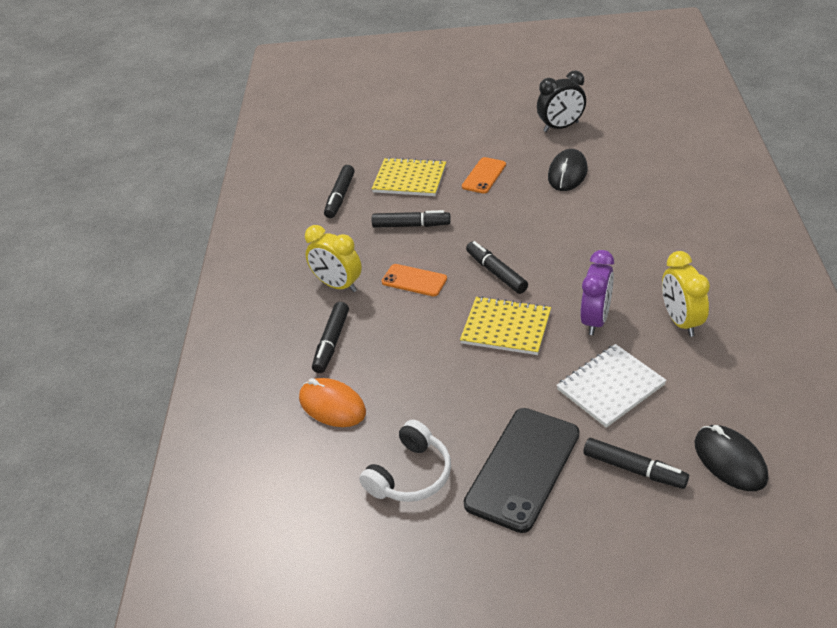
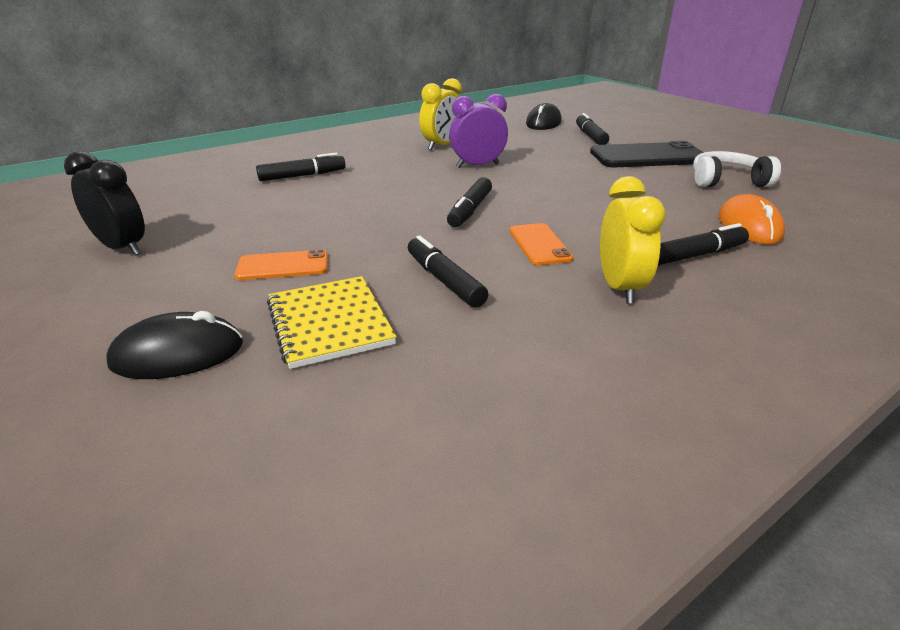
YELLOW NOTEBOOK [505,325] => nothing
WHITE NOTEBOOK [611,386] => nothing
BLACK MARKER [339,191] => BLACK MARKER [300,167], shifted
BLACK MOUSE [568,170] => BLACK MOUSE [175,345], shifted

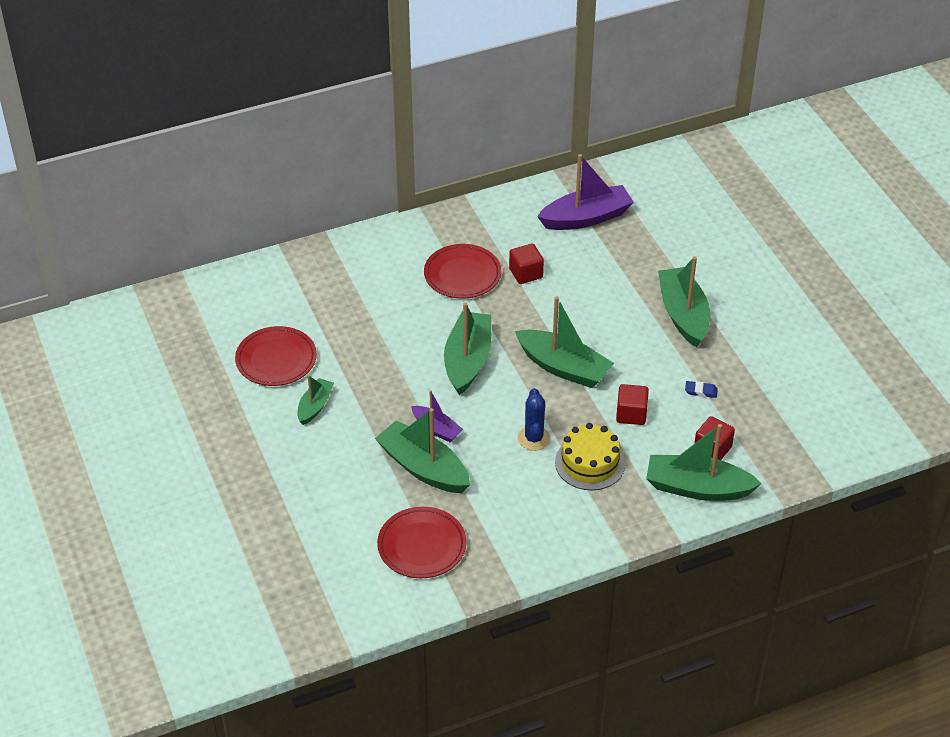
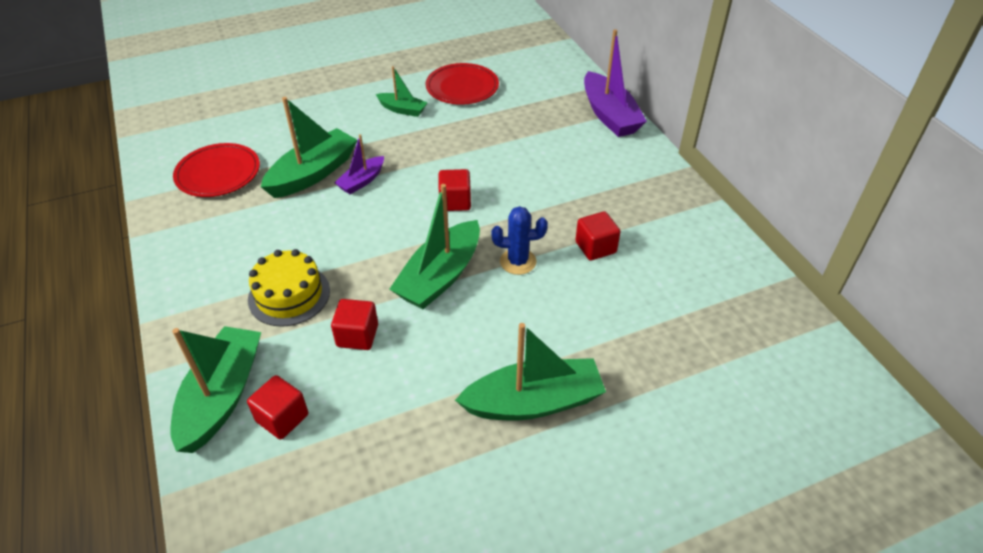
RED PLATE [462,271] => nothing
BLUE ERASER [701,389] => nothing
BLUE CACTUS [534,419] => BLUE CACTUS [519,240], shifted
PURPLE BOAT [585,192] => PURPLE BOAT [615,83], shifted
GREEN BOAT [467,349] => RED CUBE [455,190]

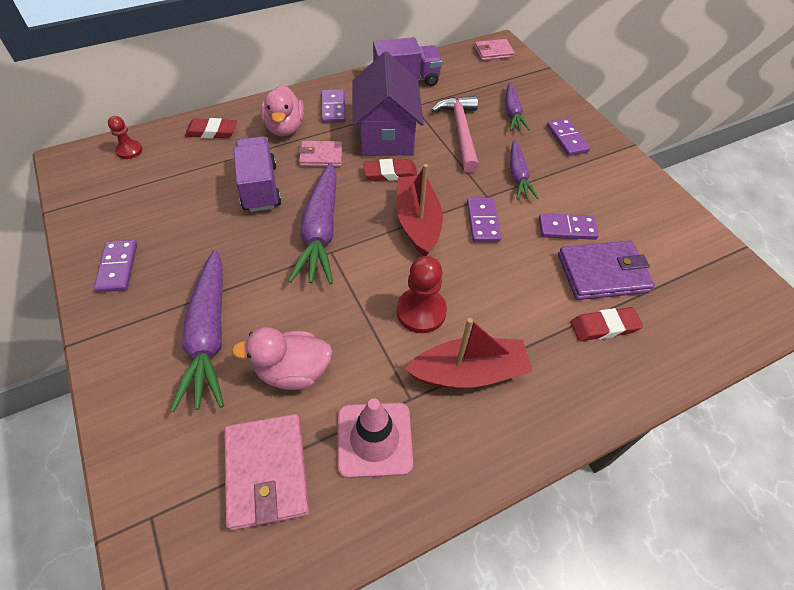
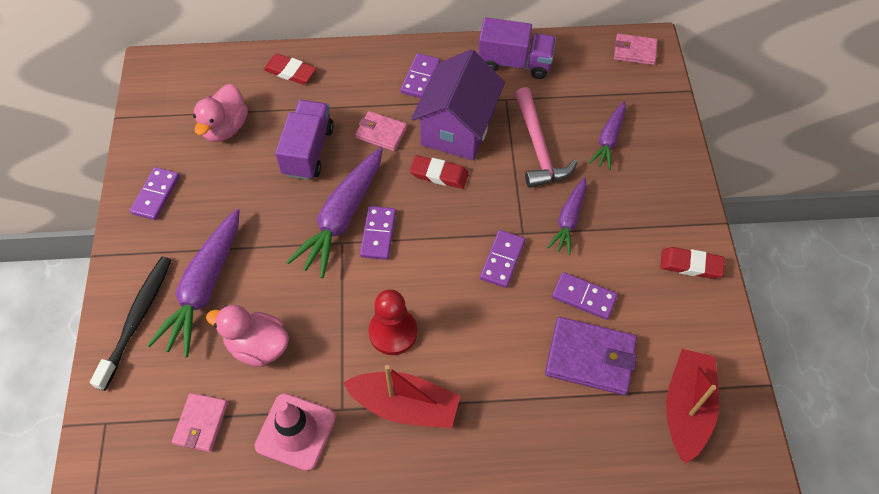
RED PAWN [125,137] => nothing
nothing => BLACK TOOTHBRUSH [131,324]
PINK DUCK [282,110] => PINK DUCK [220,113], shifted
RED BOAT [419,210] => RED BOAT [692,406], shifted
PURPLE DOMINO [568,137] => PURPLE DOMINO [378,233], shifted
RED ERASER [606,324] => RED ERASER [692,263], shifted
PINK HAMMER [455,134] => PINK HAMMER [546,137], 150 degrees clockwise
PINK WALLET [266,472] => PINK WALLET [200,422], x0.62

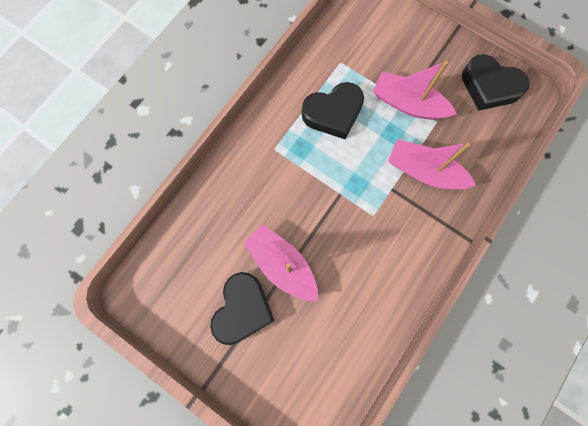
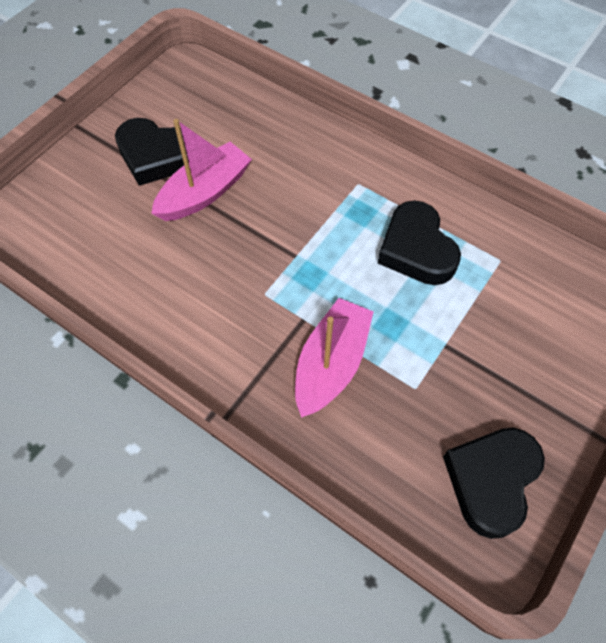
PINK BOAT [415,90] => nothing

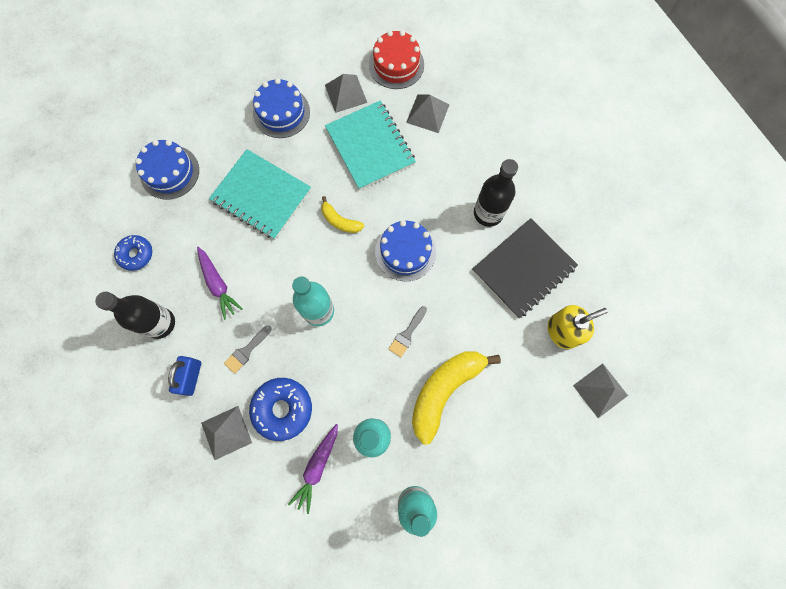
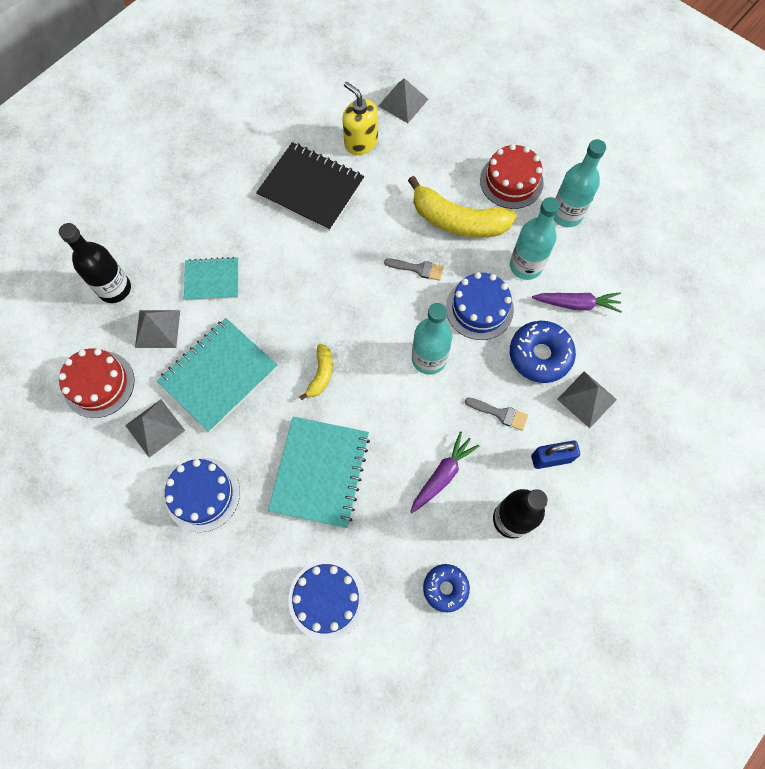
nothing => TURQUOISE NOTEBOOK [211,279]
nothing => RED CAKE [512,176]
BLUE CAKE [405,250] => BLUE CAKE [480,306], shifted
BLACK BOTTLE [496,193] => BLACK BOTTLE [95,263], shifted

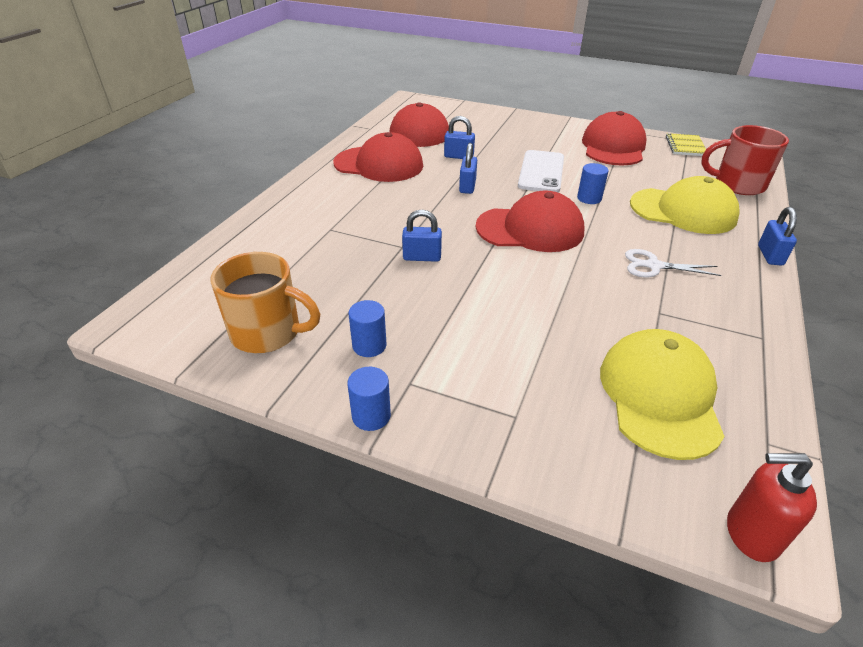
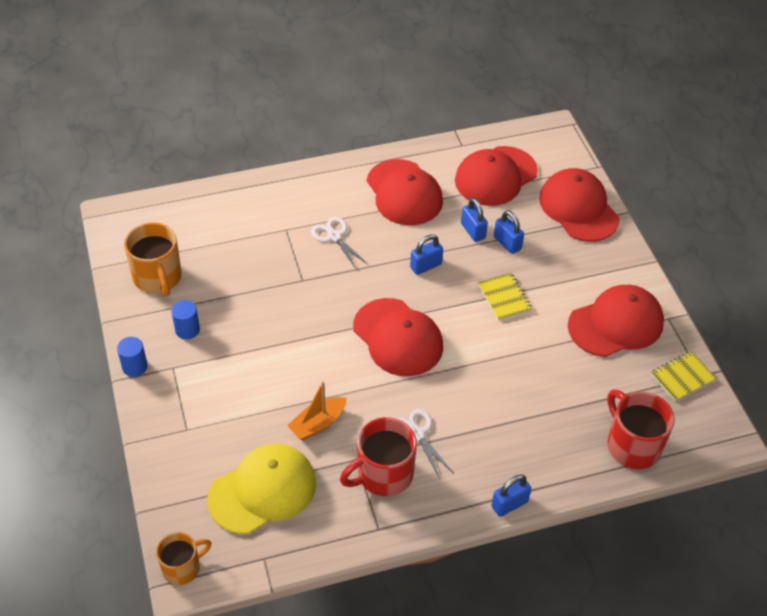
BLUE CYLINDER [592,183] => nothing
YELLOW CAP [685,205] => nothing
nothing => ORANGE BOAT [317,411]
nothing => WHITE SCISSORS [339,243]
nothing => RED MUG [378,456]
nothing => RED CAP [579,205]
BLUE PADLOCK [422,236] => BLUE PADLOCK [509,232], shifted
WHITE PHONE [541,171] => YELLOW NOTEBOOK [505,297]
RED SOAP DISPENSER [772,507] => ORANGE MUG [183,558]

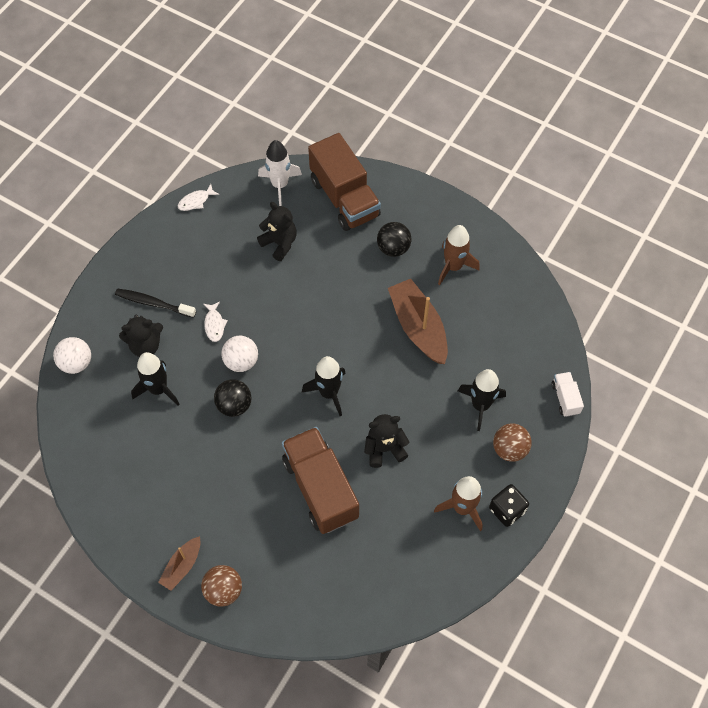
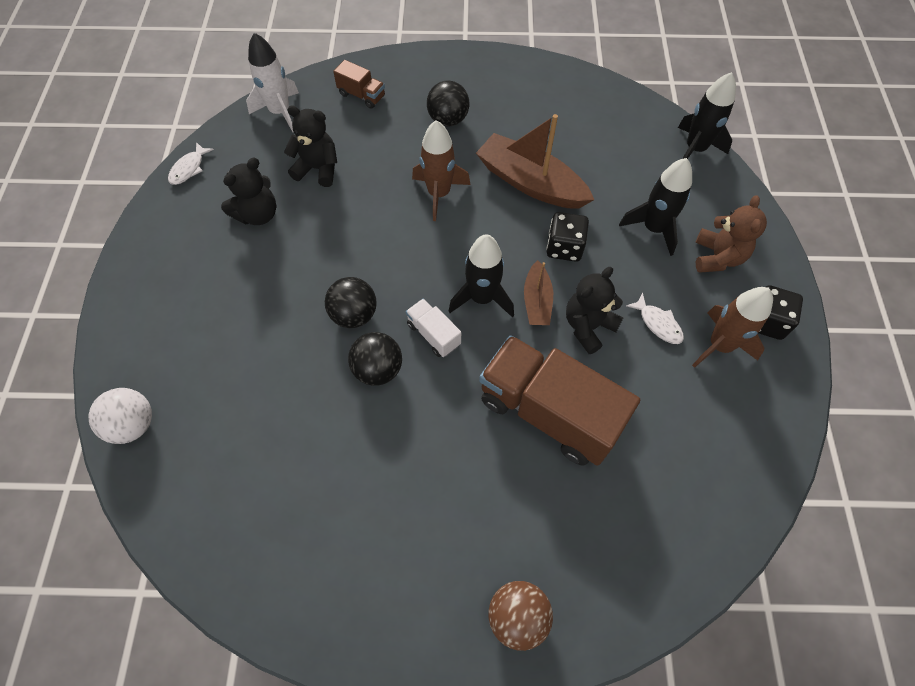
BLACK TOOTHBRUSH [155,303] => nothing
nothing => BLACK DICE [567,237]
BLACK TEDDY BEAR [141,336] => BLACK TEDDY BEAR [249,191], shifted
BLACK ROCKET [155,379] => BLACK ROCKET [707,115], shifted
BROWN BOAT [179,563] => BROWN BOAT [538,292], shifted
WHITE FISH [216,321] => WHITE FISH [655,318], shifted
BROWN ROCKET [459,255] => BROWN ROCKET [441,170], shifted
WHITE TRUCK [567,394] => WHITE TRUCK [433,328], shifted
BROWN BALL [512,442] => BROWN TEDDY BEAR [731,234]
WHITE BALL [239,354] => BLACK BALL [351,302]
BROWN TRUCK [344,182] => BROWN TRUCK [359,84], x0.45

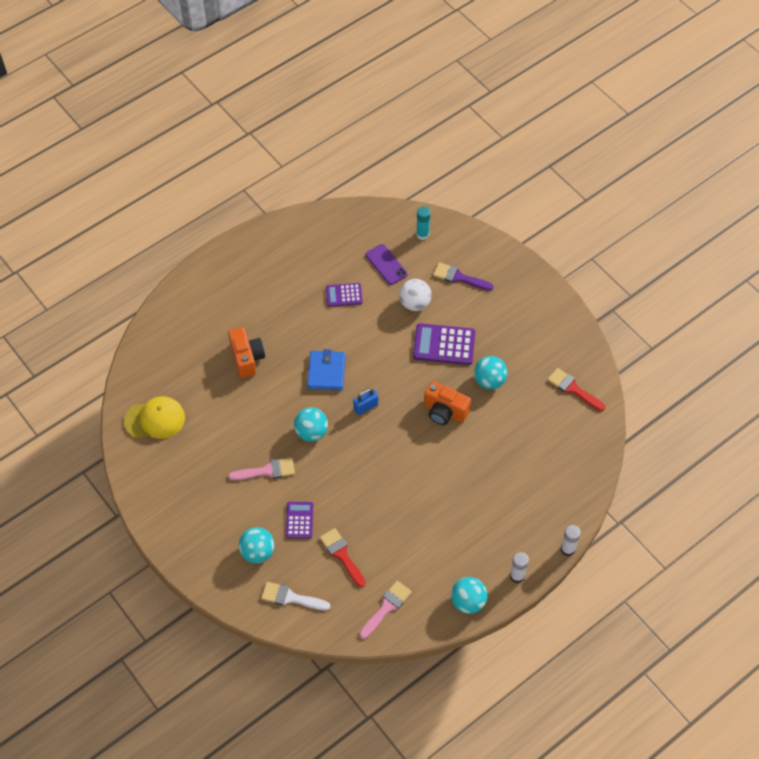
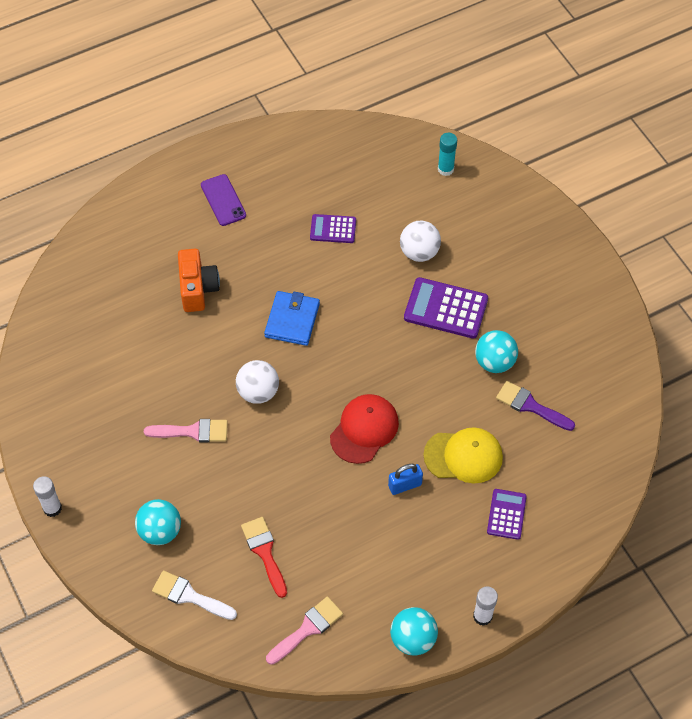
ORANGE CAMERA [447,403] => nothing
RED BRUSH [576,389] => nothing
nothing => RED CAP [364,429]
YELLOW CAP [154,417] => YELLOW CAP [463,455], shifted
PURPLE CALCULATOR [299,520] => PURPLE CALCULATOR [507,514], shifted
BLUE PADLOCK [365,401] => BLUE PADLOCK [405,479], shifted
PURPLE PHONE [386,264] => PURPLE PHONE [223,200], shifted
PURPLE BRUSH [463,276] => PURPLE BRUSH [535,406], shifted
WHITE GLUE STICK [571,540] => WHITE GLUE STICK [47,496], shifted
TURQUOISE BALL [311,424] => WHITE BALL [257,382]

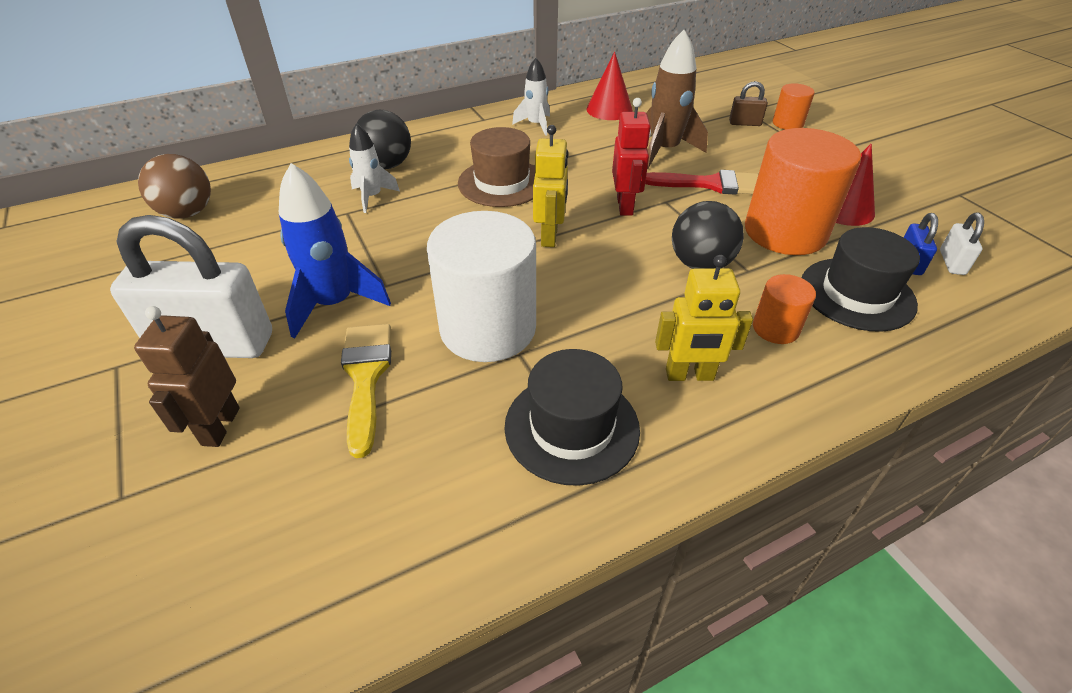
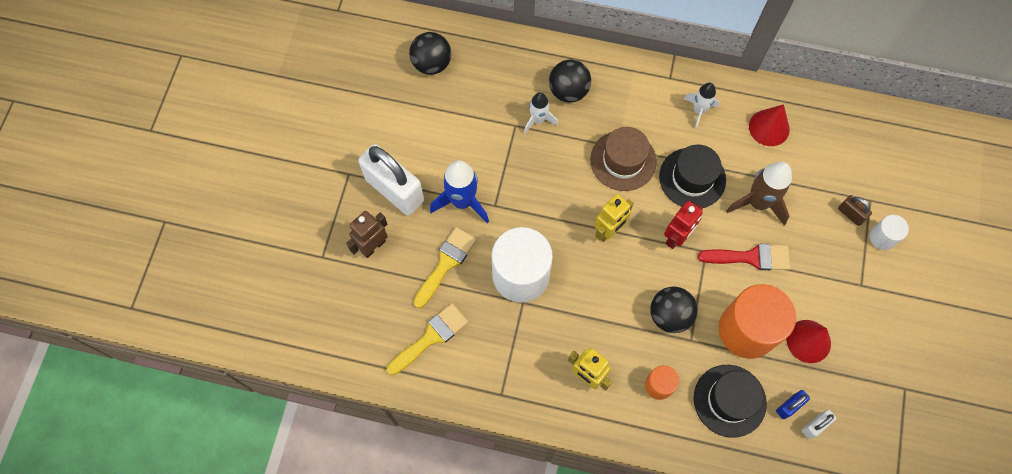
nothing => YELLOW BRUSH [427,339]
BLACK HAT [572,417] => BLACK HAT [692,176], shifted
BROWN BALL [174,186] => BLACK BALL [430,53]
ORANGE CYLINDER [794,106] => WHITE CYLINDER [889,232]
RED BRUSH [701,182] => RED BRUSH [744,257], 45 degrees counterclockwise

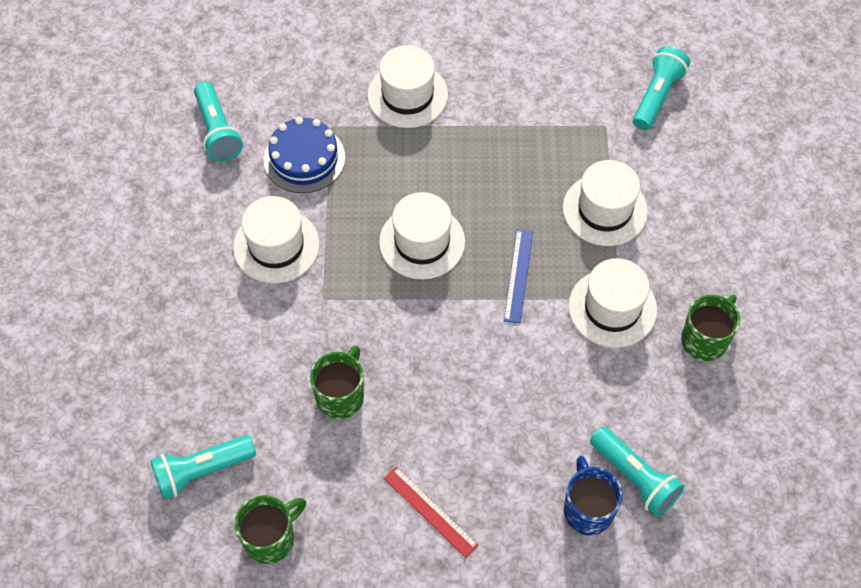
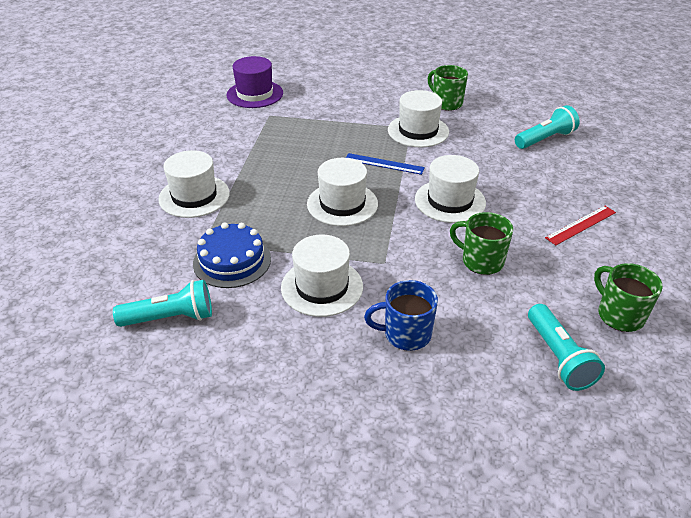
WHITE HAT [605,203] => WHITE HAT [450,189], shifted
BLUE MUG [593,496] => BLUE MUG [401,315], shifted
TURQUOISE FLASHLIGHT [661,88] => PURPLE HAT [255,82]

